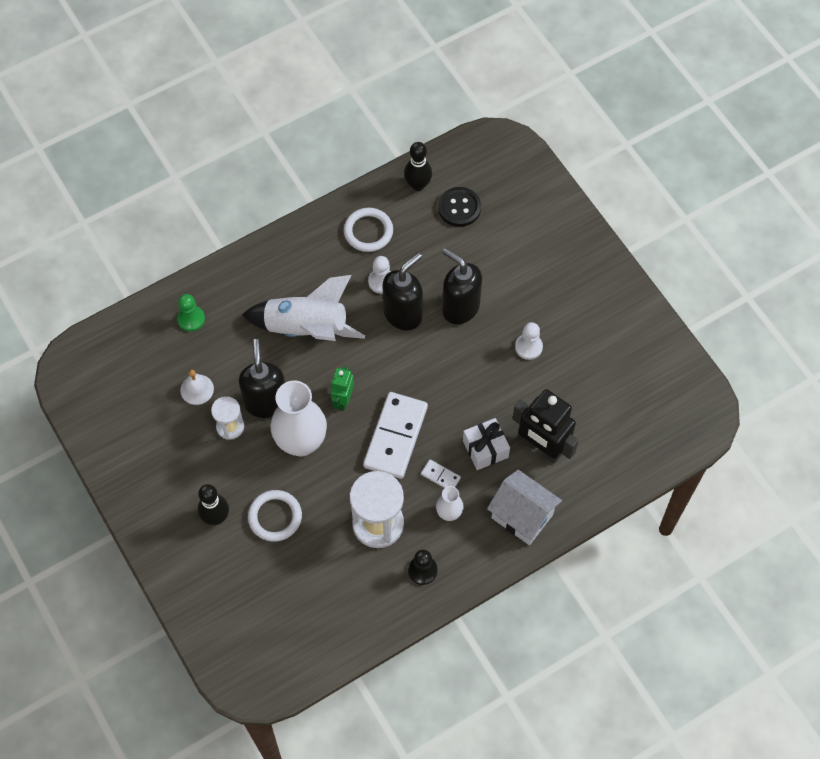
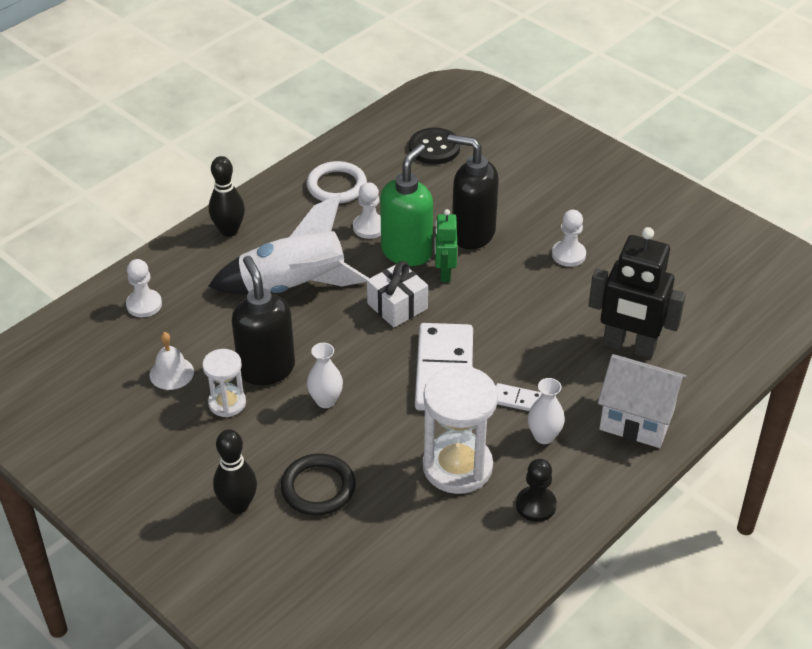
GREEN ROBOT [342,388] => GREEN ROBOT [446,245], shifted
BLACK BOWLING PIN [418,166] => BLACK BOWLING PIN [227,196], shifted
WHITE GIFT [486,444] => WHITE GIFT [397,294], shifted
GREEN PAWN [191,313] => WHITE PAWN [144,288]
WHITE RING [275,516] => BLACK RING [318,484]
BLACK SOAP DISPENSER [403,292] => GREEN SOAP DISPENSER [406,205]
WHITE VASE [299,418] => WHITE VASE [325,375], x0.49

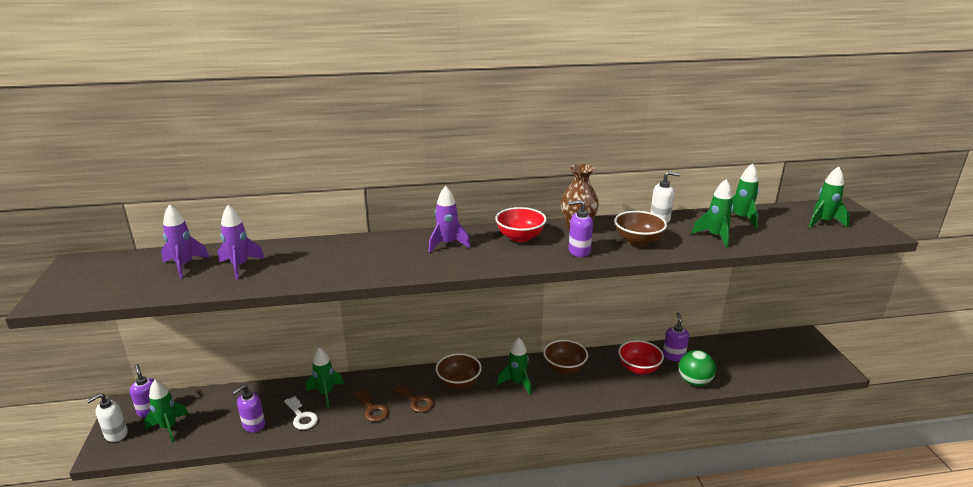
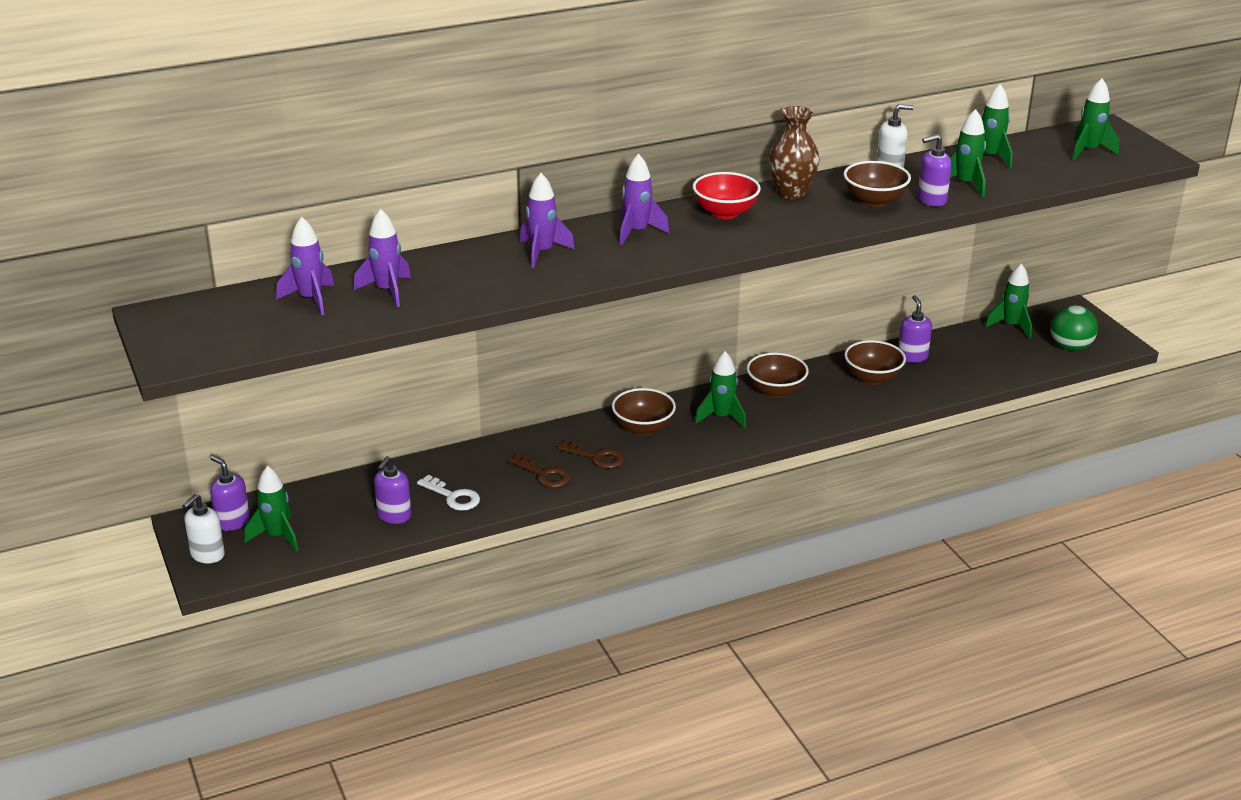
nothing => PURPLE ROCKET [547,220]
GREEN ROCKET [325,377] => GREEN ROCKET [1008,300], shifted
PURPLE SOAP DISPENSER [580,228] => PURPLE SOAP DISPENSER [935,170], shifted
GREEN BALL [697,368] => GREEN BALL [1074,328], shifted
RED BOWL [641,357] => BROWN BOWL [875,362]

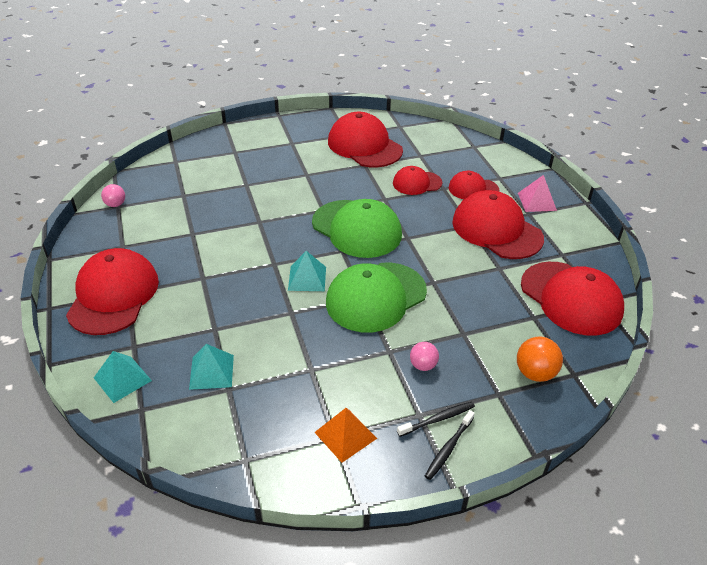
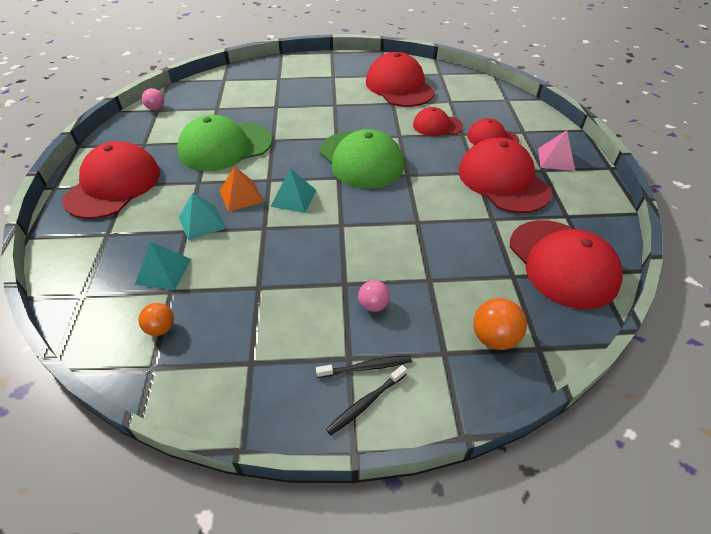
nothing => ORANGE BALL [156,319]
TURQUOISE PYRAMID [123,377] => TURQUOISE PYRAMID [202,217], shifted
ORANGE PYRAMID [345,435] => ORANGE PYRAMID [241,189], shifted
GREEN CAP [376,297] => GREEN CAP [224,142], shifted

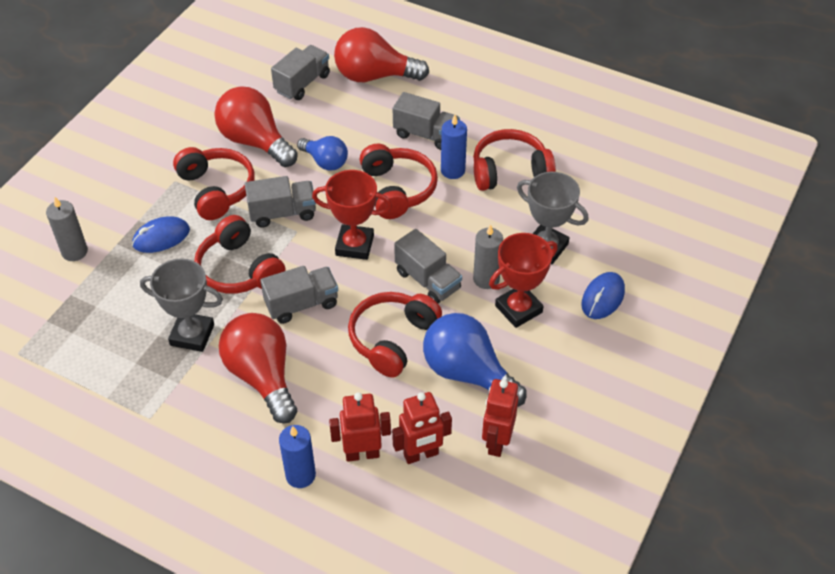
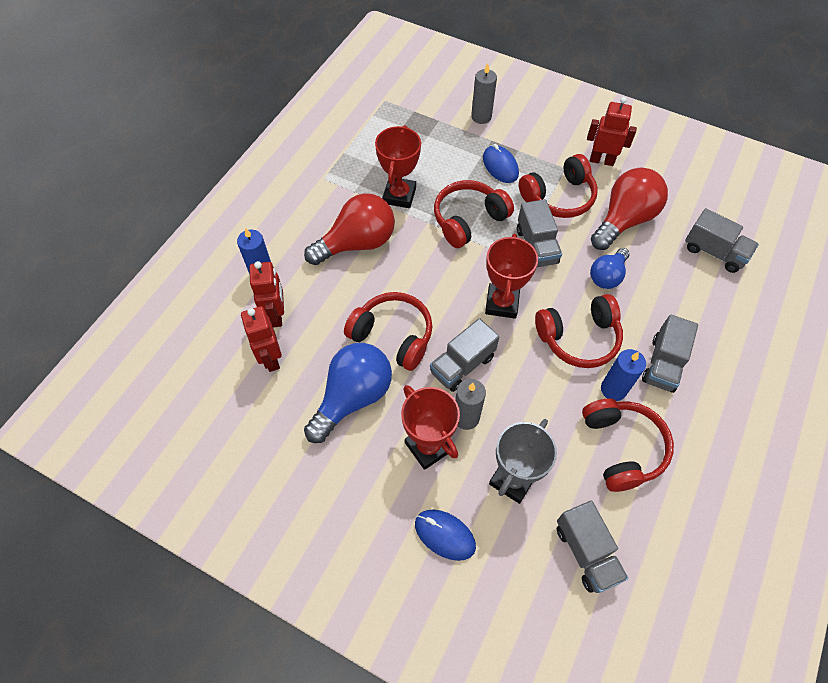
RED LIGHT BULB [381,54] => nothing
GREY TRUCK [299,295] => GREY TRUCK [592,547], shifted
RED ROBOT [500,418] => RED ROBOT [612,131], shifted
GREY TROPHY [181,305] => RED TROPHY [398,166]

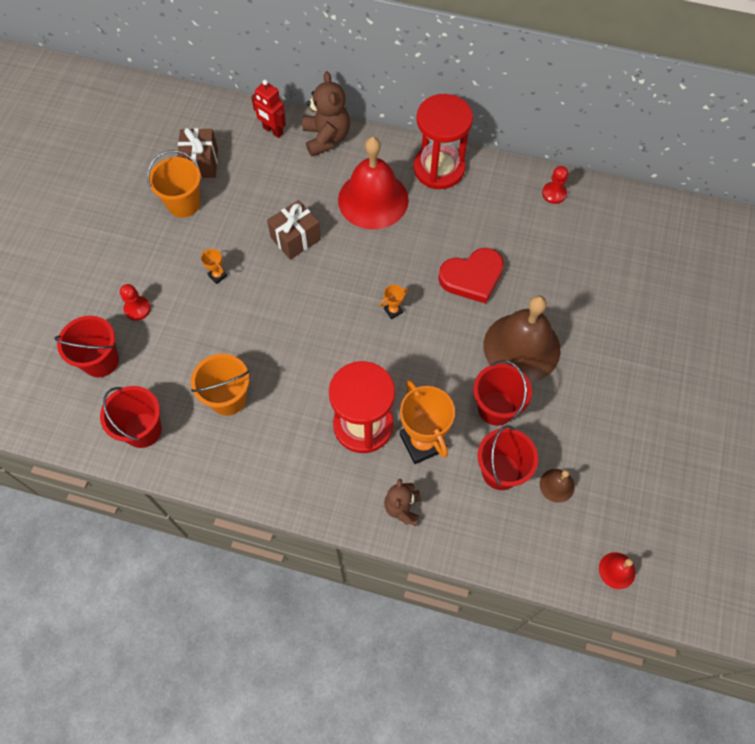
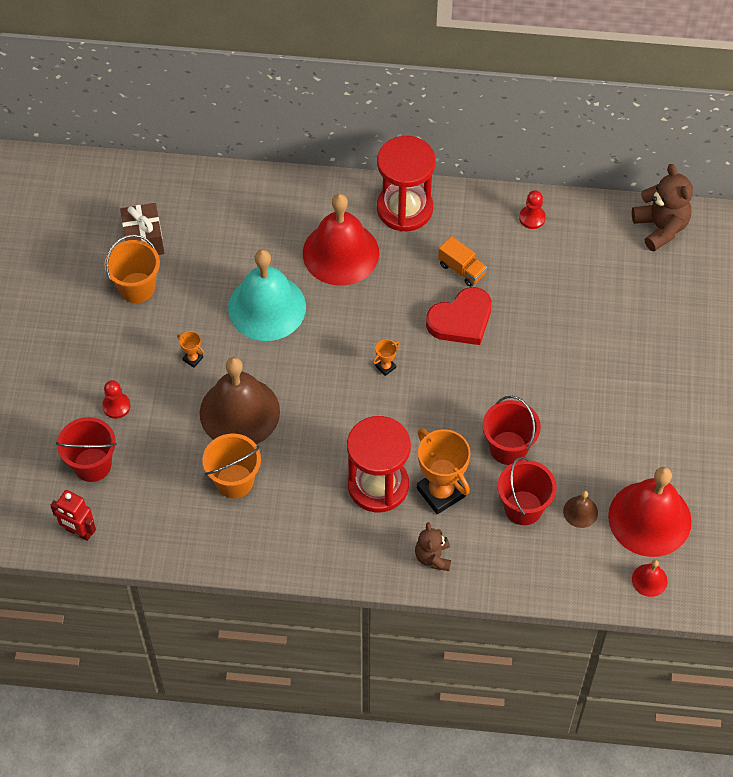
RED BUCKET [131,417] => nothing
nothing => ORANGE TRUCK [462,261]
nothing => RED BELL [650,512]
RED ROBOT [268,109] => RED ROBOT [73,515], shifted
BROWN TEDDY BEAR [326,113] => BROWN TEDDY BEAR [662,208], shifted
BROWN BELL [522,338] => BROWN BELL [240,400], shifted
BROWN GIFT [294,230] => TURQUOISE BELL [267,295]

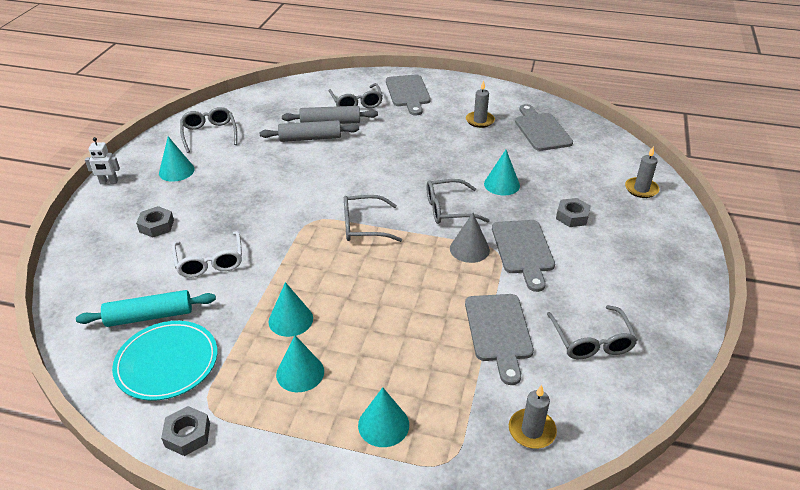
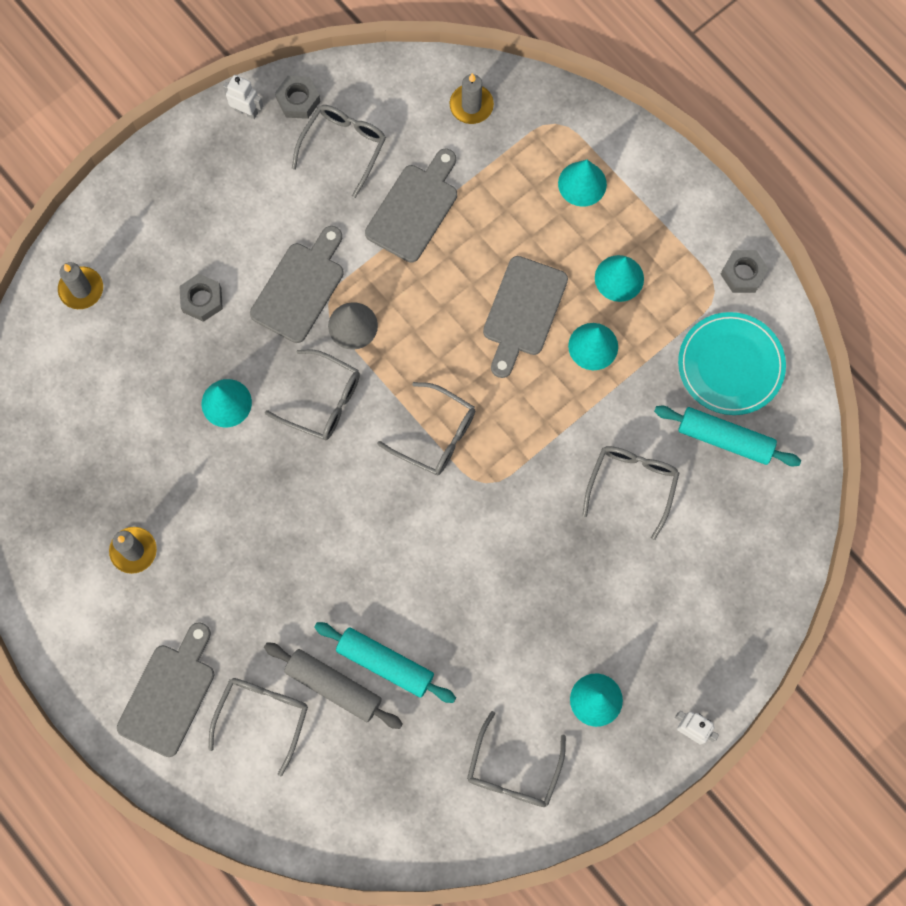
nothing => WHITE ROBOT [243,97]
GREY NUT [155,222] => GREY NUT [298,97], shifted
GREY CUTTING BOARD [544,127] => GREY CUTTING BOARD [525,317], shifted
WHITE GLASSES [207,254] => GREY GLASSES [630,493]
GREY ROLLING PIN [309,131] => TURQUOISE ROLLING PIN [385,662]

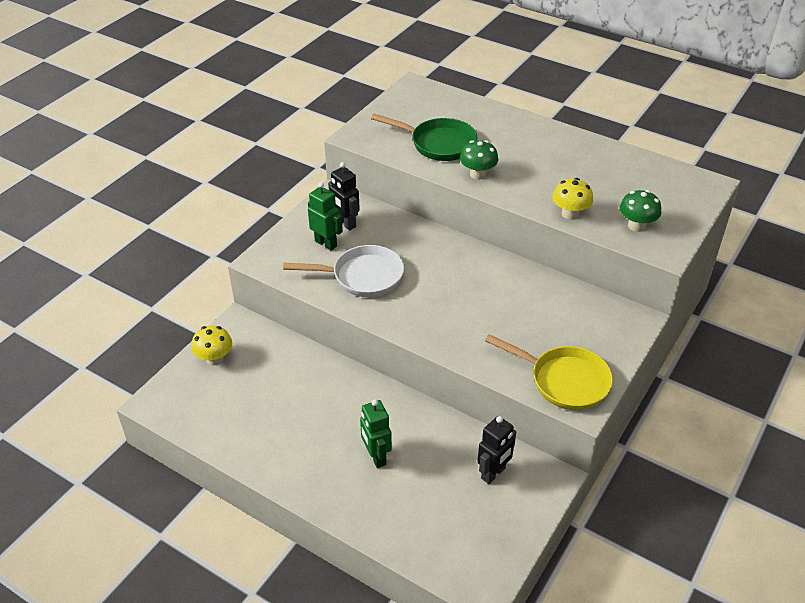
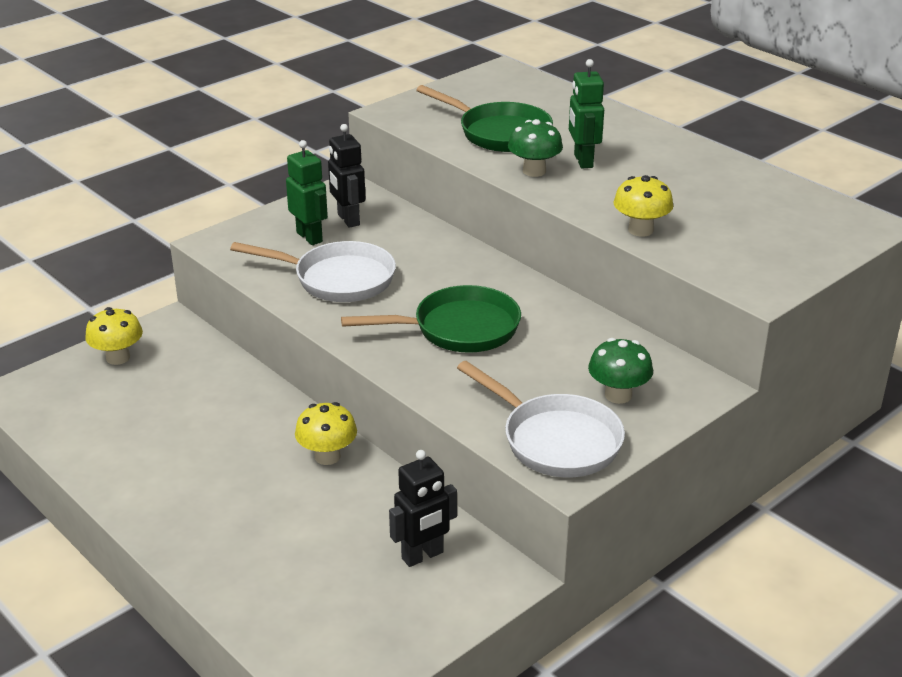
nothing => YELLOW MUSHROOM [326,433]
nothing => GREEN PAN [431,319]
GREEN ROBOT [376,433] => GREEN ROBOT [586,113], shifted
GREEN MUSHROOM [640,211] => GREEN MUSHROOM [620,371], shifted
YELLOW PAN [549,372] => WHITE PAN [541,419]

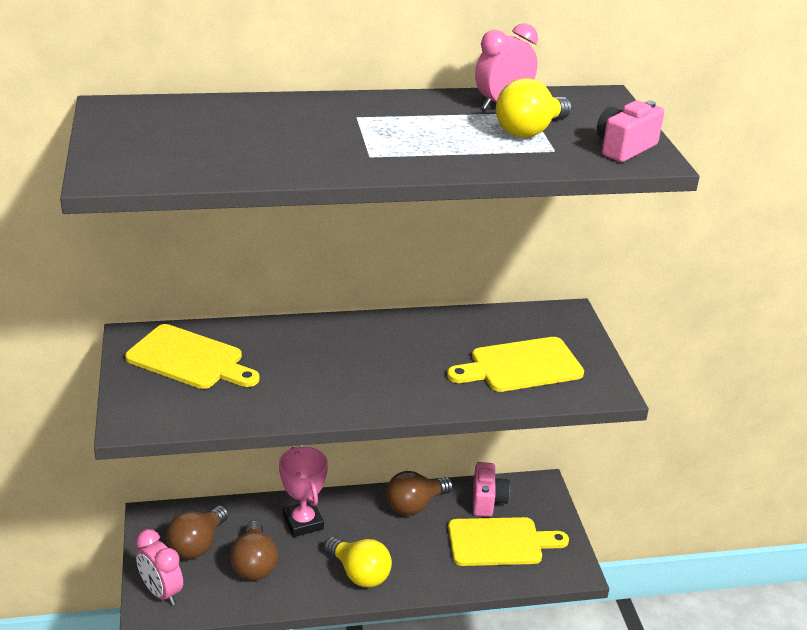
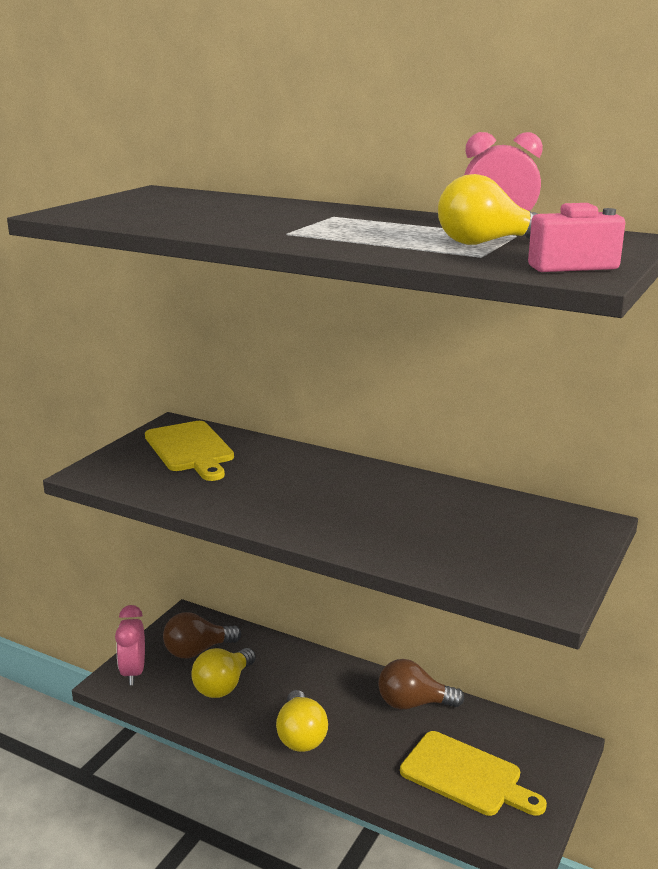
PINK TROPHY [303,492] => nothing
YELLOW CUTTING BOARD [515,364] => nothing
PINK CAMERA [491,489] => nothing
BROWN LIGHT BULB [254,550] => YELLOW LIGHT BULB [223,673]

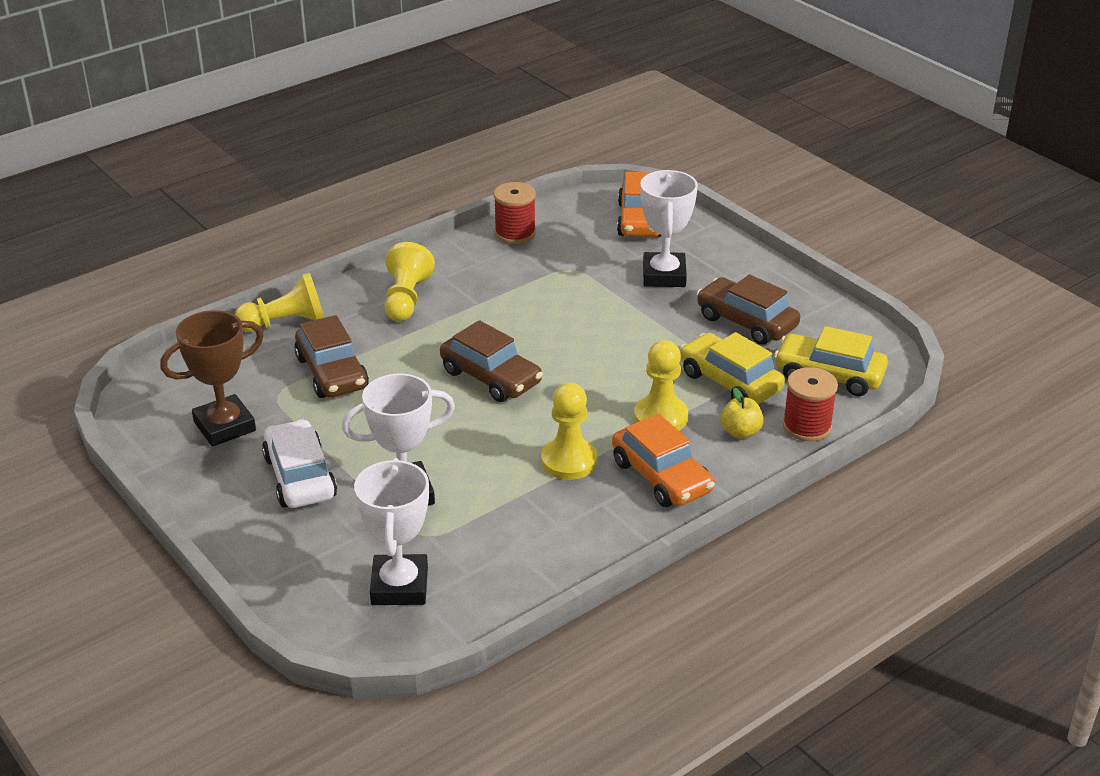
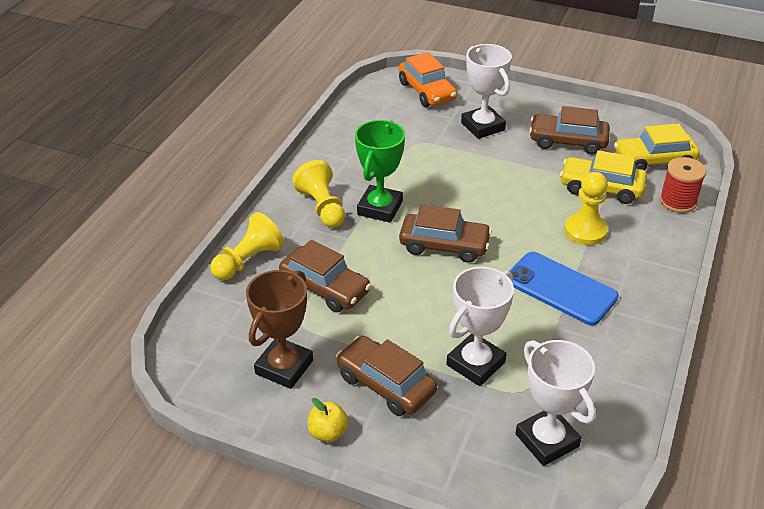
RED SPOOL [515,213] => nothing
ORANGE CAR [663,460] => nothing
nothing => GREEN TROPHY [380,171]
YELLOW APPLE [742,413] => YELLOW APPLE [328,420], shifted
YELLOW PAWN [569,431] => BLUE PHONE [564,288]
WHITE CAR [299,463] => BROWN CAR [386,376]

